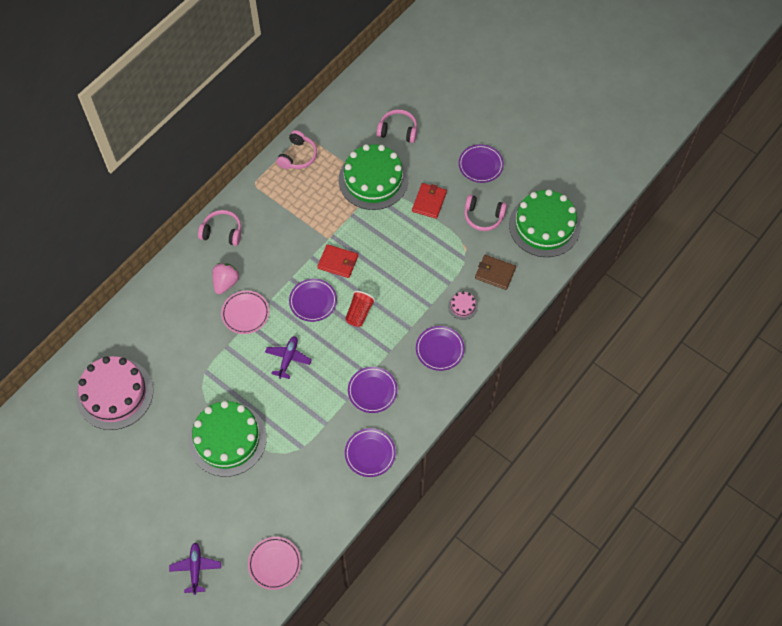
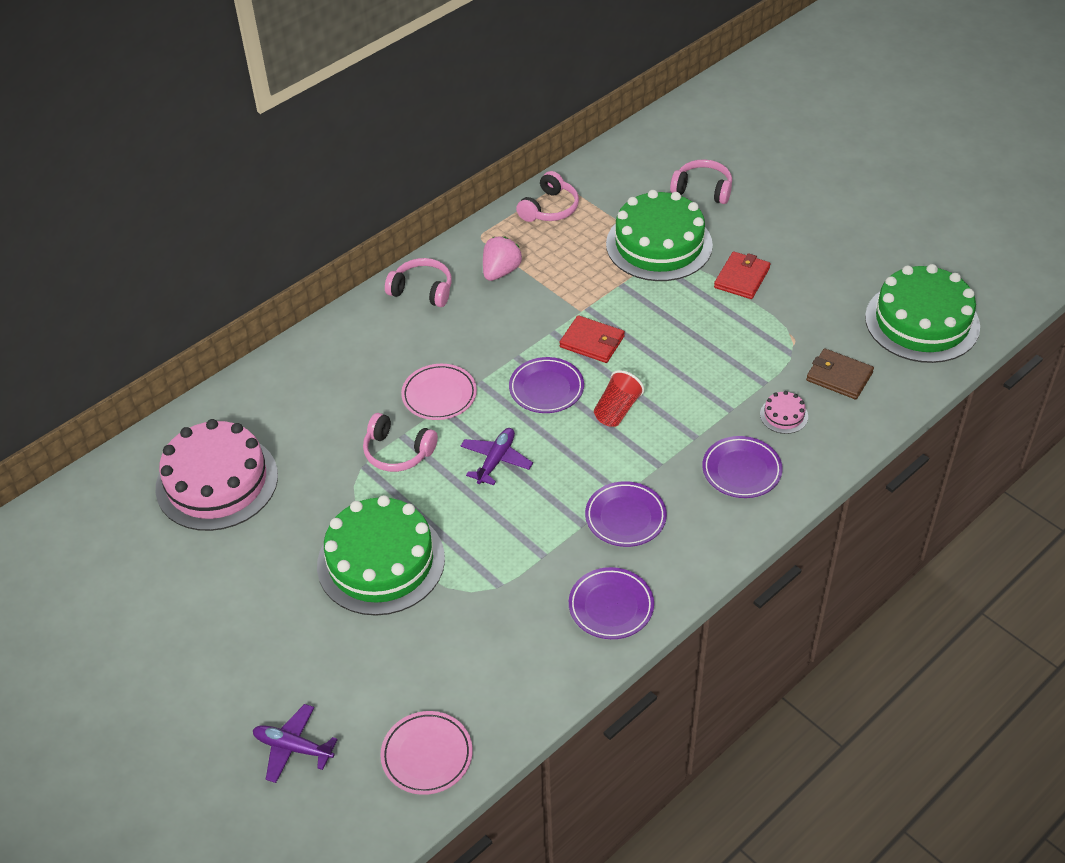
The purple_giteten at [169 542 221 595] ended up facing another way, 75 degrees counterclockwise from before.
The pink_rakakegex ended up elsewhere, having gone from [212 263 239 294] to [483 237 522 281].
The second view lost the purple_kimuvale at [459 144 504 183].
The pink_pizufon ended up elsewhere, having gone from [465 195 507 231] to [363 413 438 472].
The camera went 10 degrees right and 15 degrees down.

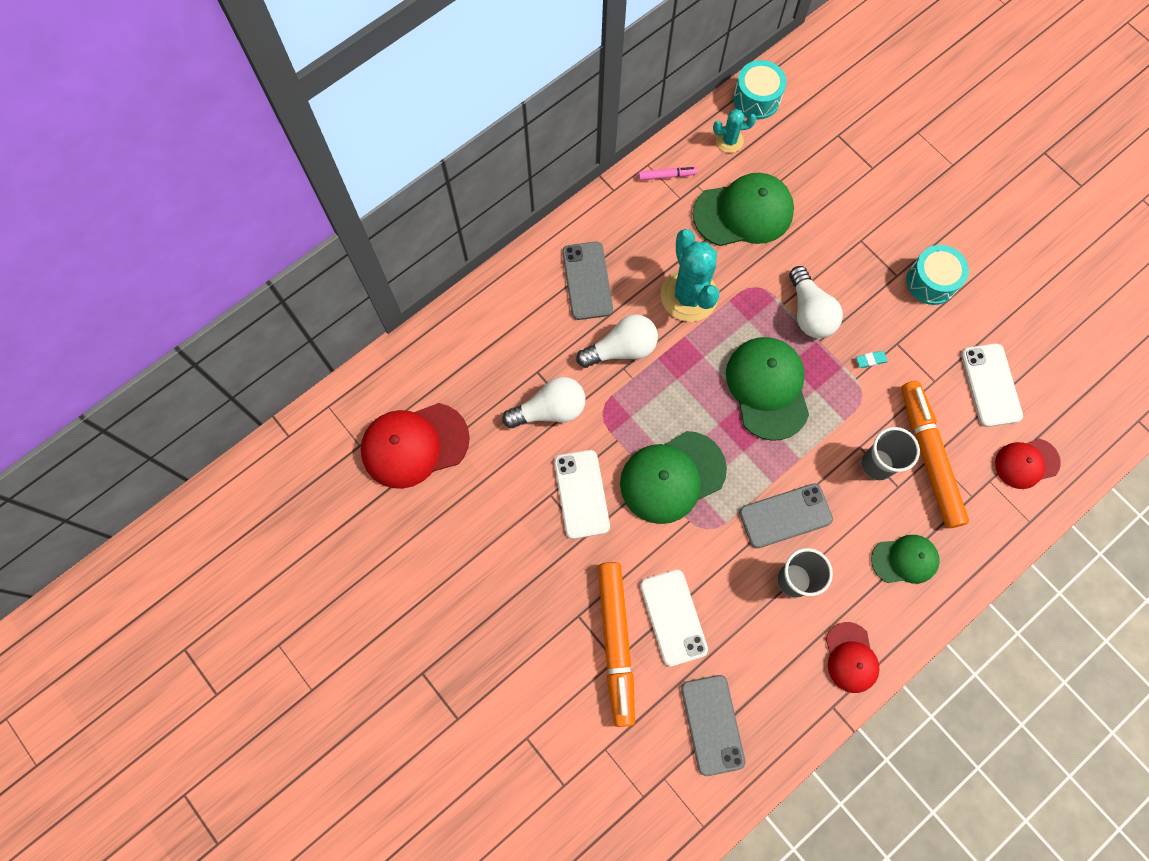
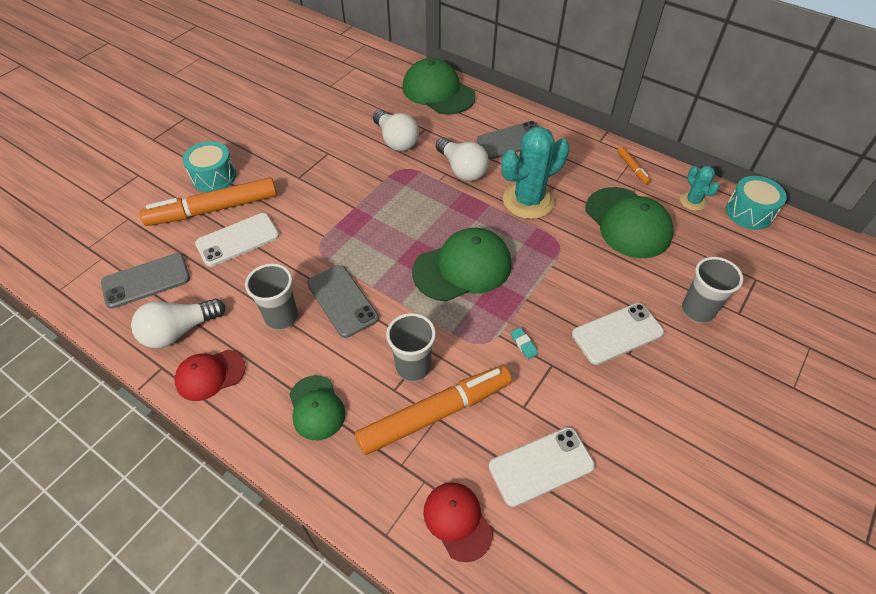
The second view lost the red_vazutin at [361 403 470 489].
The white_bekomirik ended up elsewhere, having gone from [554 450 610 539] to [572 303 664 365].
The green_vazutin ended up elsewhere, having gone from [620 431 727 524] to [402 58 476 115].
What was the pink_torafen at [638 167 697 180] turned into the orange_torafen at [617 147 651 185].
The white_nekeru ended up elsewhere, having gone from [789 266 843 338] to [131 299 225 348].
The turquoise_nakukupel ended up elsewhere, having gone from [907 245 969 305] to [183 141 236 192].
The second view gained the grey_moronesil at [682 257 744 323].
The camera went 75 degrees right and 20 degrees down.

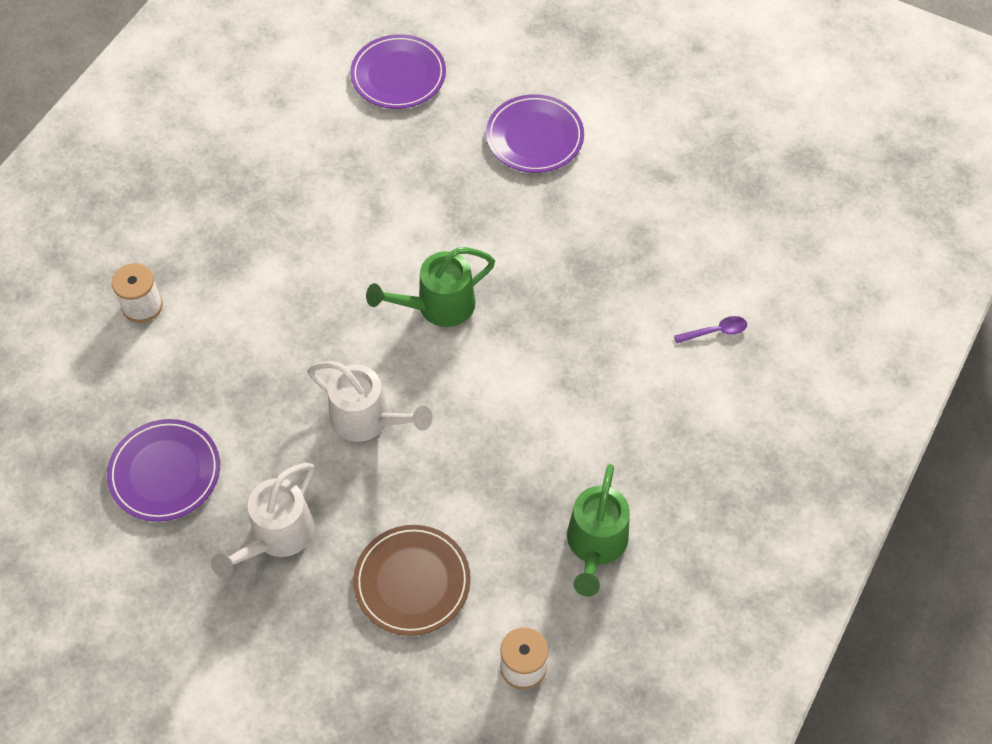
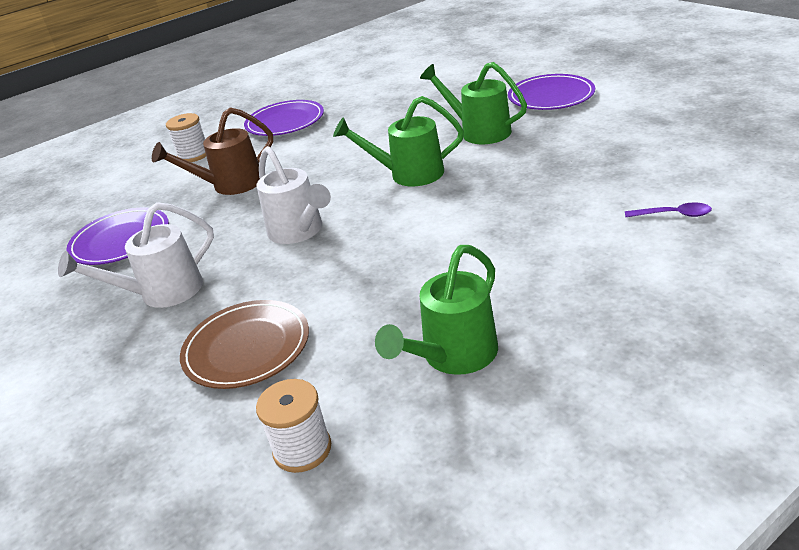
The purple_kimuvale ended up elsewhere, having gone from [350 34 446 109] to [244 100 324 136].
The second view gained the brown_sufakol at [152 107 273 195].
The second view gained the green_sufakol at [420 62 527 144].
The camera went 30 degrees right and 25 degrees down.

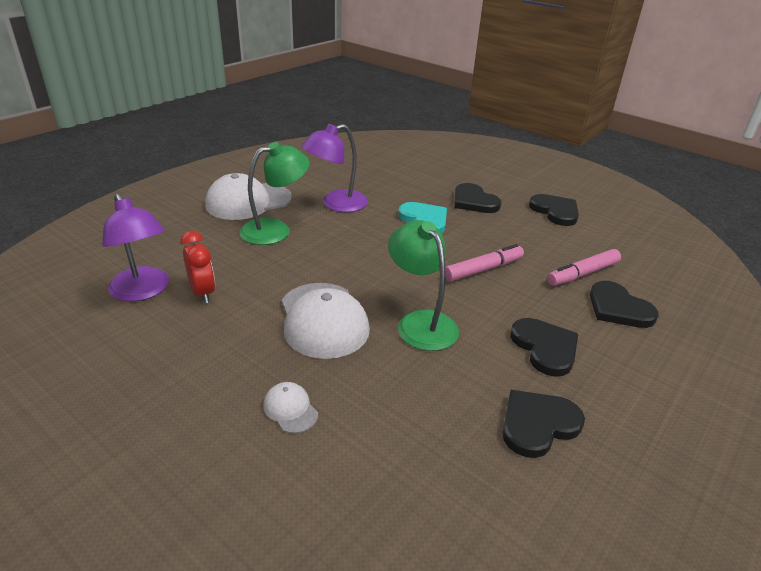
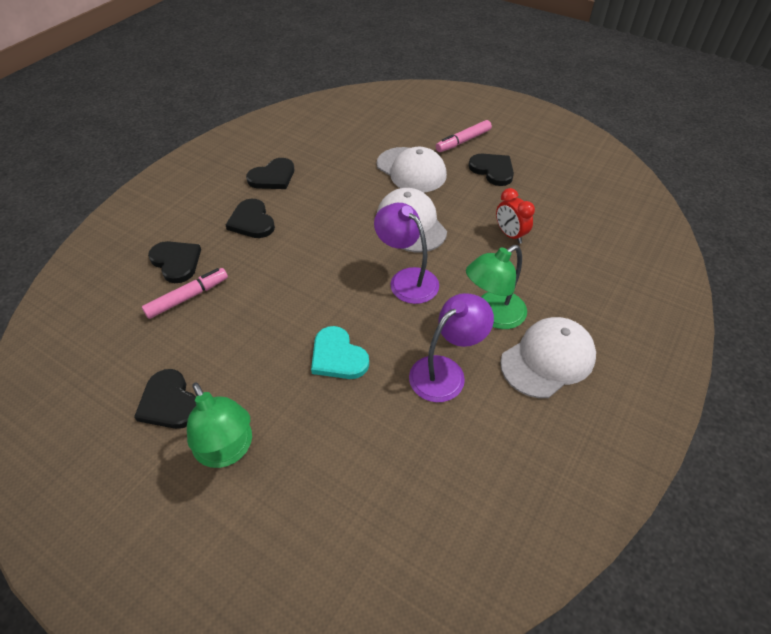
The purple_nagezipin ended up elsewhere, having gone from [102 193 169 302] to [374 203 439 304].
The size of the white_vazutin at [263 382 318 433] changed by a factor of 2.16.
The green_nagezipin ended up elsewhere, having gone from [388 220 459 351] to [187 382 252 468].
The pink_torafen ended up elsewhere, having gone from [445 244 524 281] to [436 120 492 152].
The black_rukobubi ended up elsewhere, having gone from [454 183 502 213] to [469 154 514 186].
The camera went 175 degrees right and 15 degrees up.

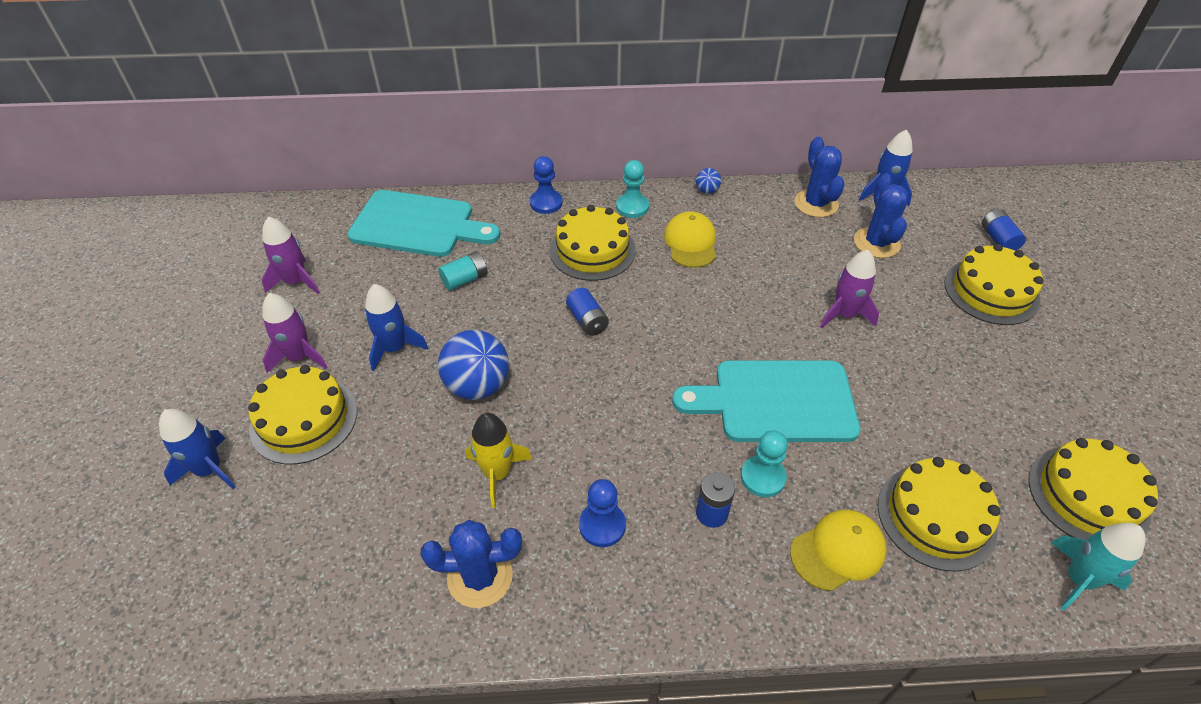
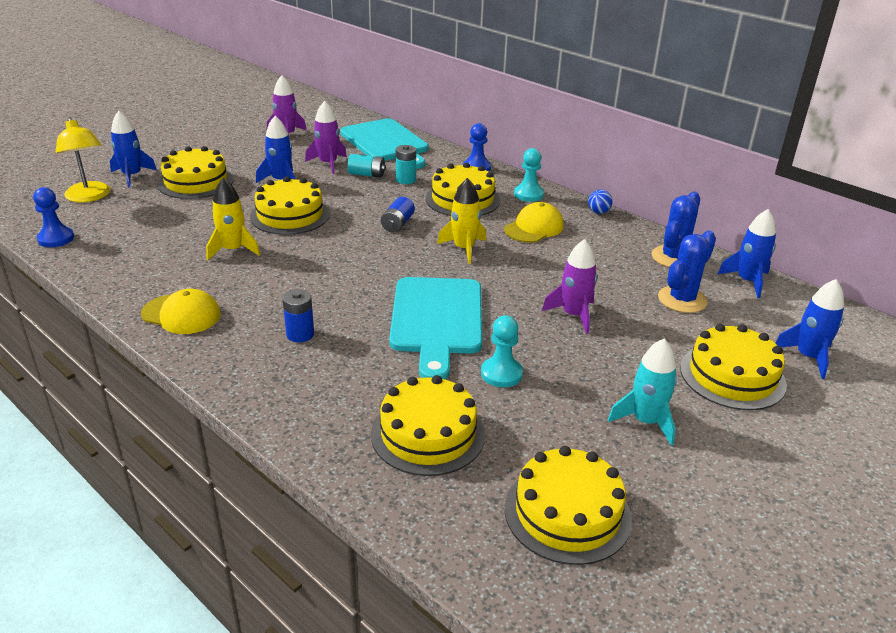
The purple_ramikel ended up elsewhere, having gone from [262 293 327 373] to [305 101 347 174].
The second view lost the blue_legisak at [420 520 522 608].
Where the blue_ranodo stood at [438 330 509 400], the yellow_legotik came to stand at [250 176 330 235].
The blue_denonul ended up elsewhere, having gone from [579 479 626 547] to [33 187 74 247].
The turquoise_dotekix at [672 360 861 442] ended up facing another way, 135 degrees counterclockwise from before.
The turquoise_denonul ended up elsewhere, having gone from [741 430 788 497] to [481 315 523 387].
The yellow_vazutin ended up elsewhere, having gone from [790 509 887 591] to [141 289 221 334].
Where the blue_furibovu stood at [981 209 1026 251], the blue_ramikel came to stand at [775 279 844 379].
The turquoise_ramikel ended up elsewhere, having gone from [1051 523 1146 611] to [608 338 677 446].
The second view gained the yellow_nagezipin at [56 117 110 202].
The second view gained the turquoise_furibovu at [396 145 416 184].
The second view gained the yellow_ramikel at [437 178 486 264].
The camera went 45 degrees right and 15 degrees down.

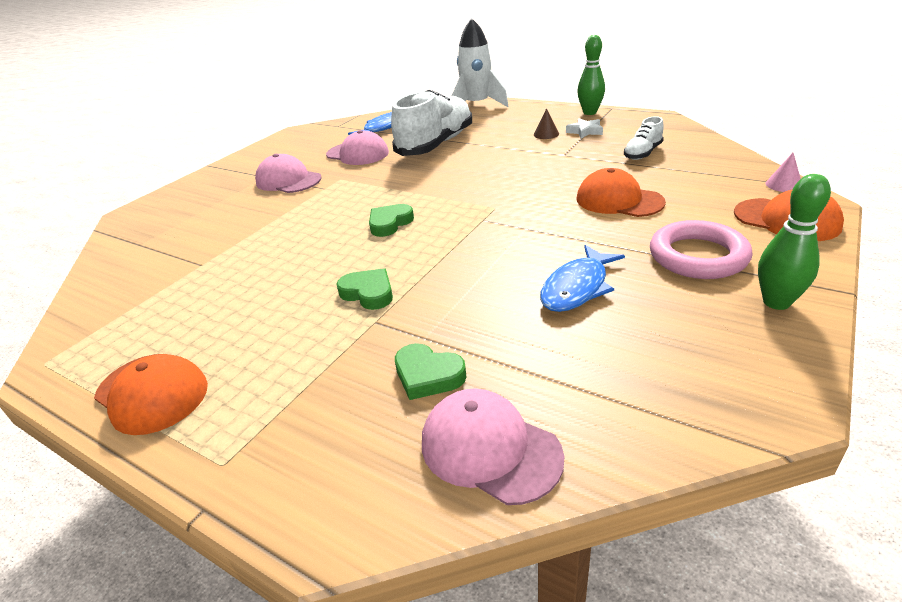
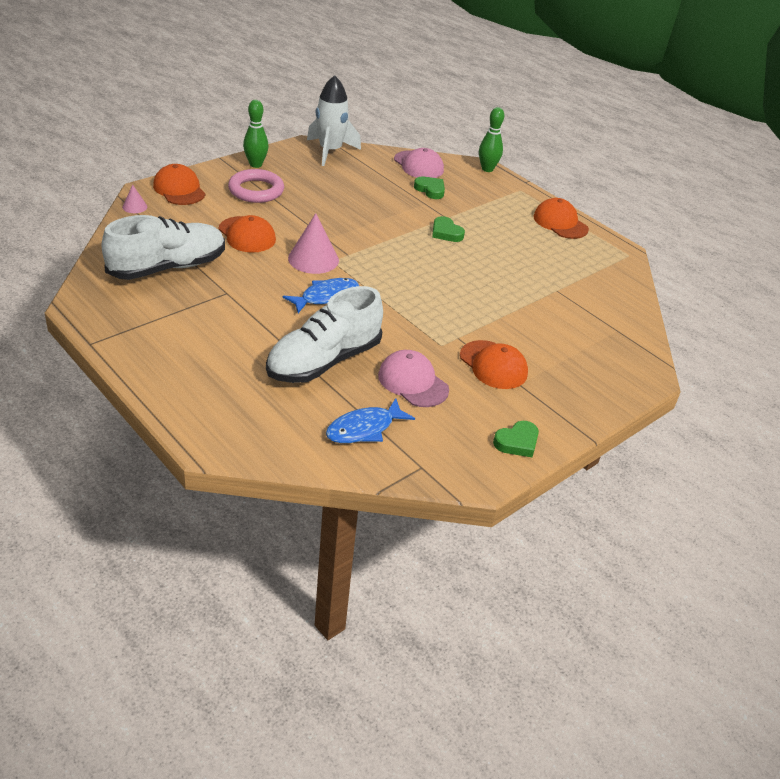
What was the pink_vazutin at [255 154 322 193] turned into the orange_vazutin at [460 340 528 389].
The green_rukobubi ended up elsewhere, having gone from [369 204 414 237] to [493 421 539 457].
The white_ramikel ended up elsewhere, having gone from [452 18 508 107] to [307 75 361 166].
The second view lost the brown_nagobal at [534 108 559 139].
The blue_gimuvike ended up elsewhere, having gone from [540 245 625 312] to [283 278 359 313].
The second view lost the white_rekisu at [566 118 603 139].
The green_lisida ended up elsewhere, having gone from [577 35 605 115] to [479 107 504 172].
The size of the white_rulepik at [624 116 664 160] changed by a factor of 2.13.
The second view gained the pink_nagobal at [288 213 339 274].
The camera went 170 degrees left and 5 degrees up.

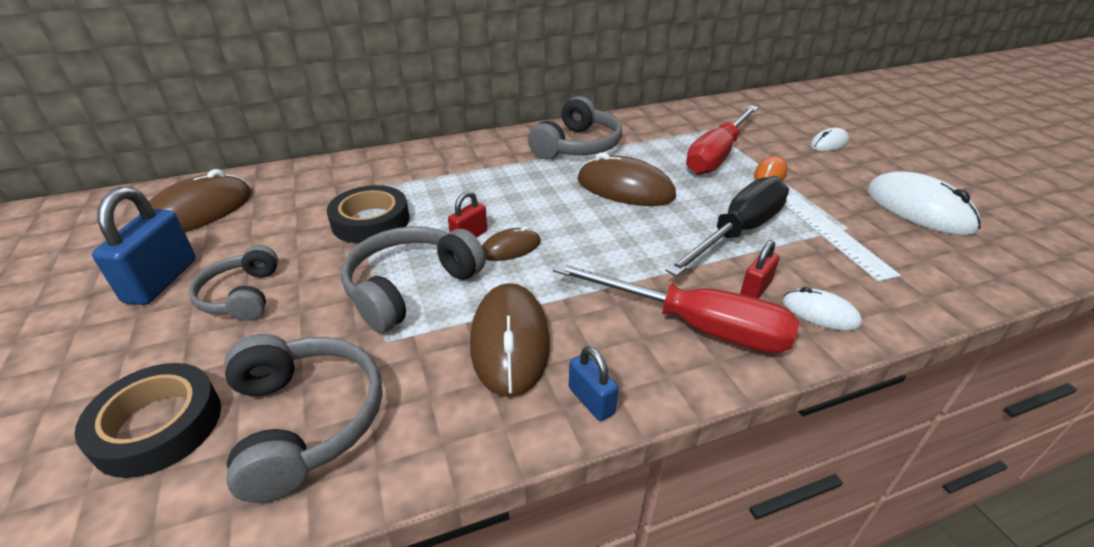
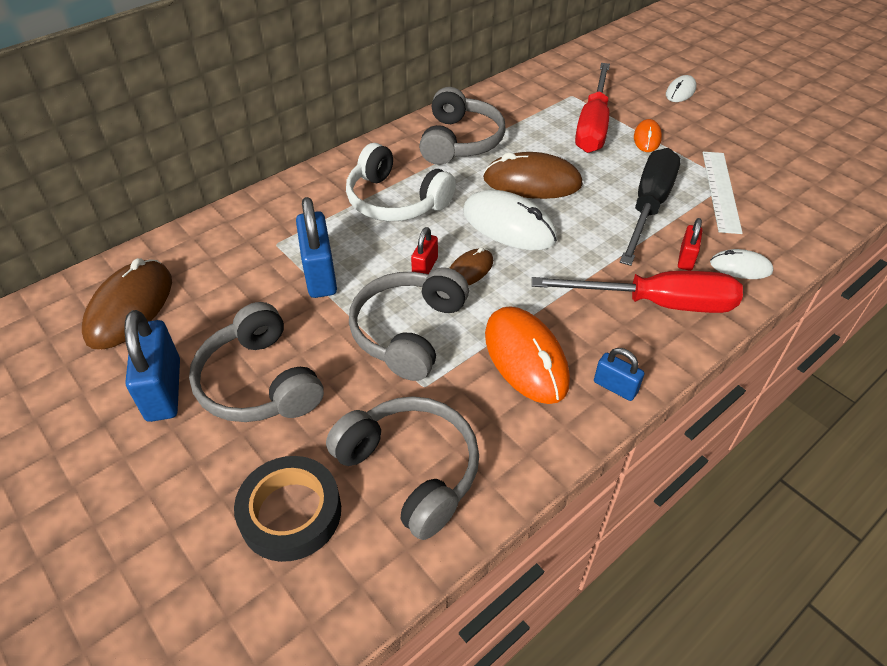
The size of the grey_pizufon at [189 245 278 321] changed by a factor of 1.53.
Where the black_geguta stood at [327 185 409 244], the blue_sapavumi came to stand at [296 197 337 298].
What was the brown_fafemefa at [470 283 550 397] turned into the orange_fafemefa at [485 306 570 404].
The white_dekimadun at [784 194 901 282] ended up facing another way, 45 degrees clockwise from before.
The white_fafemefa ended up elsewhere, having gone from [867 171 981 235] to [463 190 558 250].
The second view gained the white_pizufon at [346 143 456 221].
The camera went 20 degrees left and 10 degrees up.

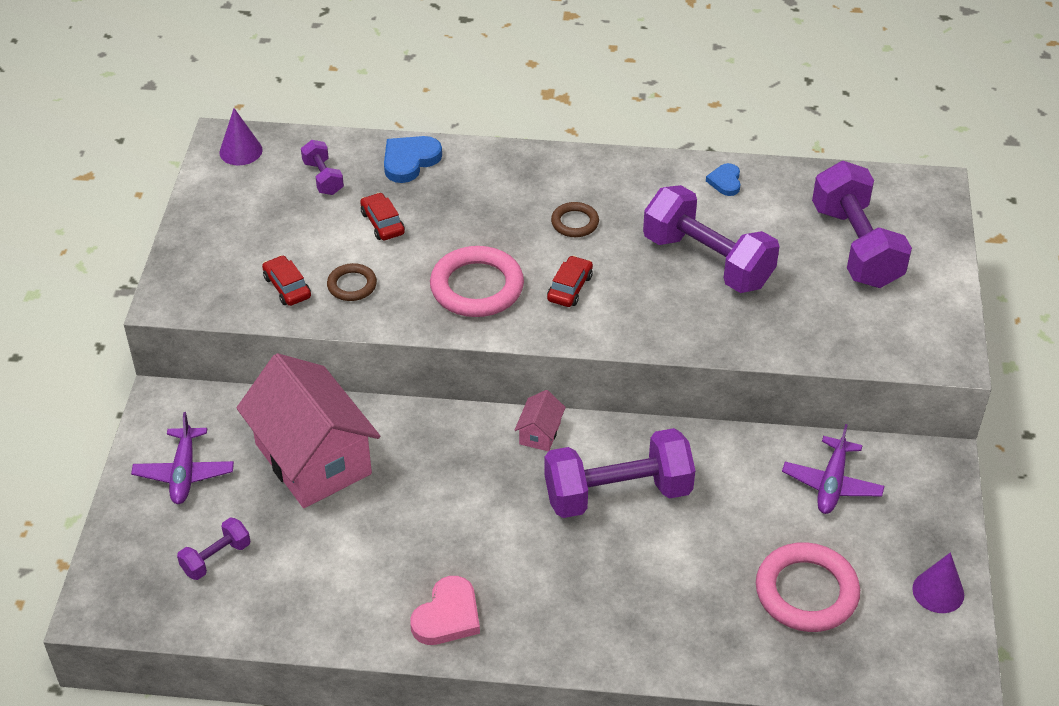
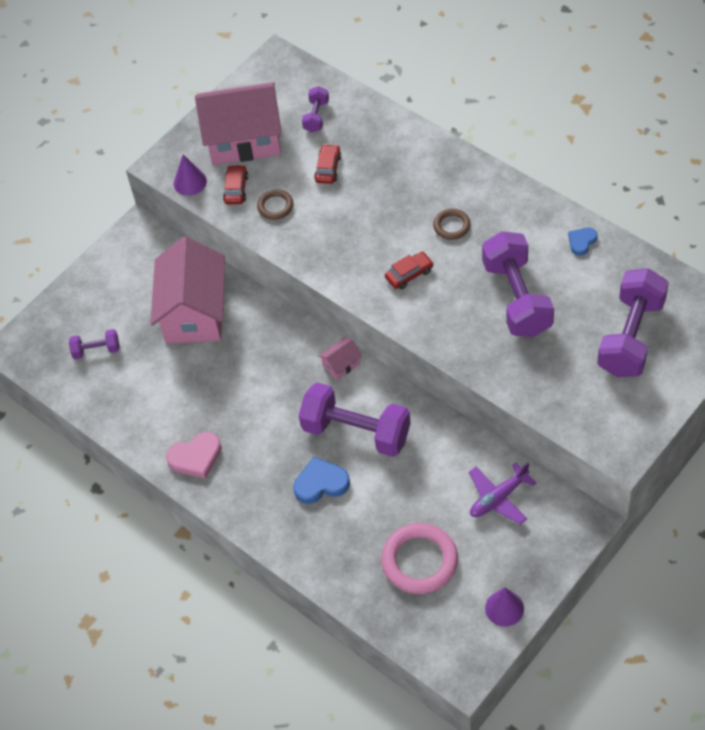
The second view lost the purple_giteten at [131 412 234 504].
The purple_nagobal ended up elsewhere, having gone from [219 108 263 165] to [174 154 207 196].
The blue_rukobubi ended up elsewhere, having gone from [384 136 442 183] to [293 456 350 504].
The second view lost the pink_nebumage at [430 246 524 317].
The second view gained the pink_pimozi at [195 82 282 165].
The camera went 40 degrees right and 10 degrees up.

